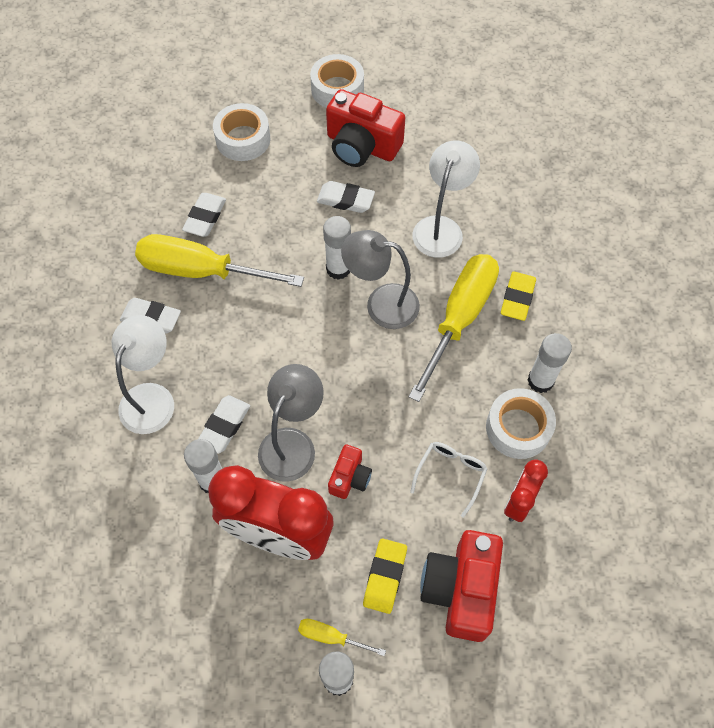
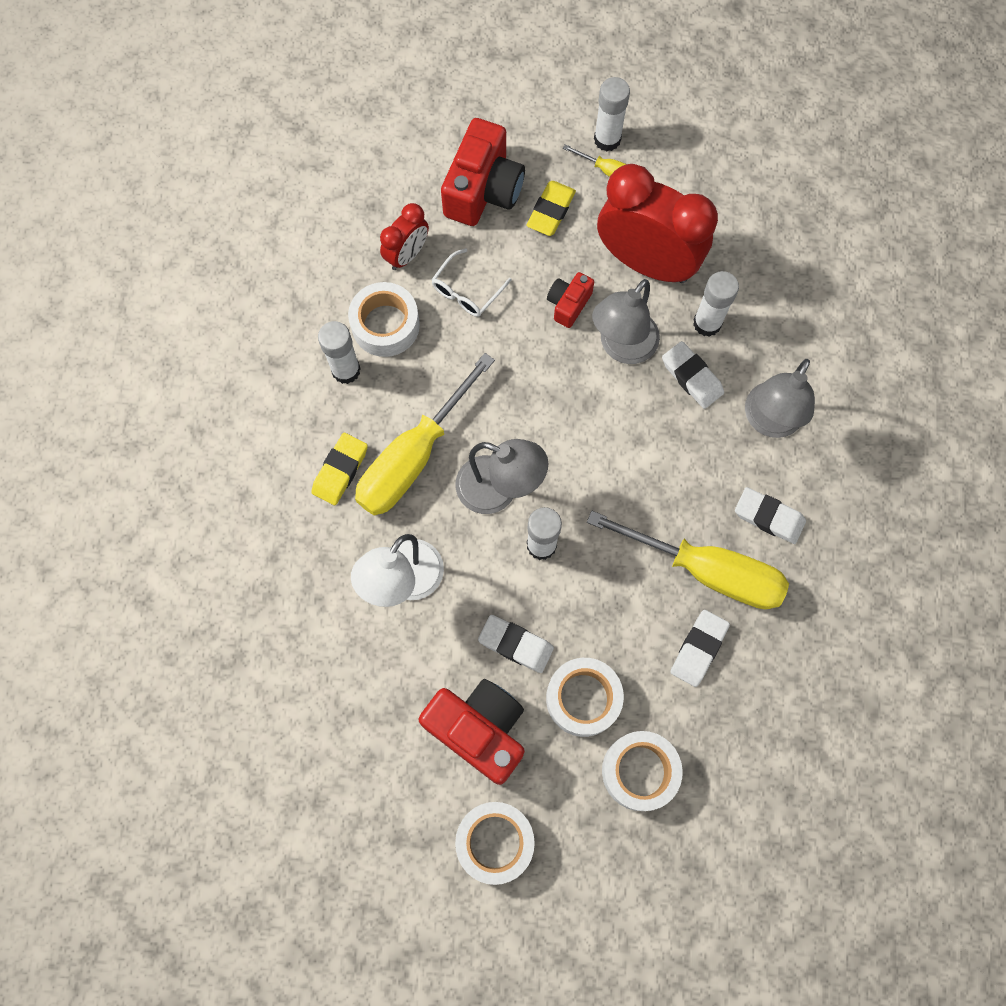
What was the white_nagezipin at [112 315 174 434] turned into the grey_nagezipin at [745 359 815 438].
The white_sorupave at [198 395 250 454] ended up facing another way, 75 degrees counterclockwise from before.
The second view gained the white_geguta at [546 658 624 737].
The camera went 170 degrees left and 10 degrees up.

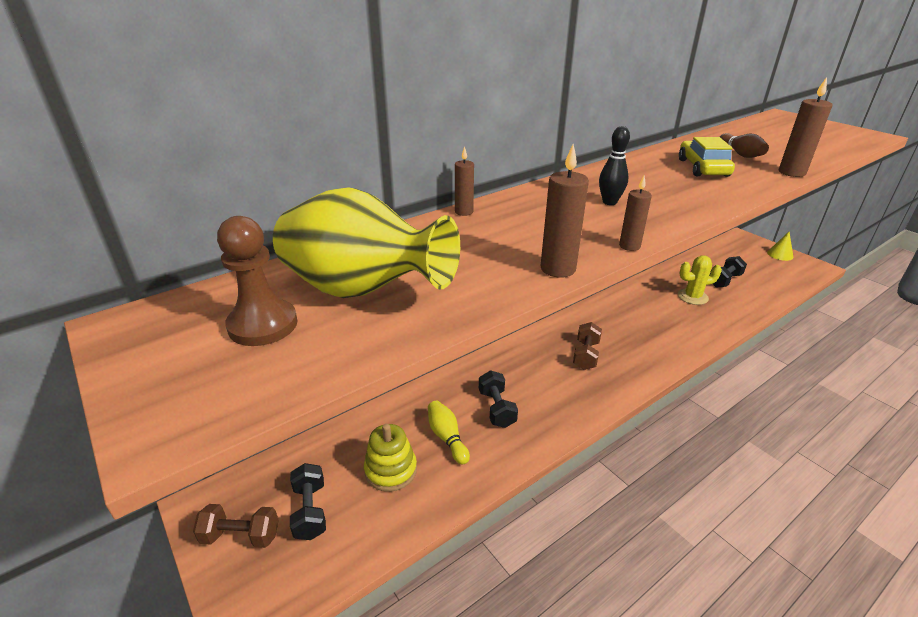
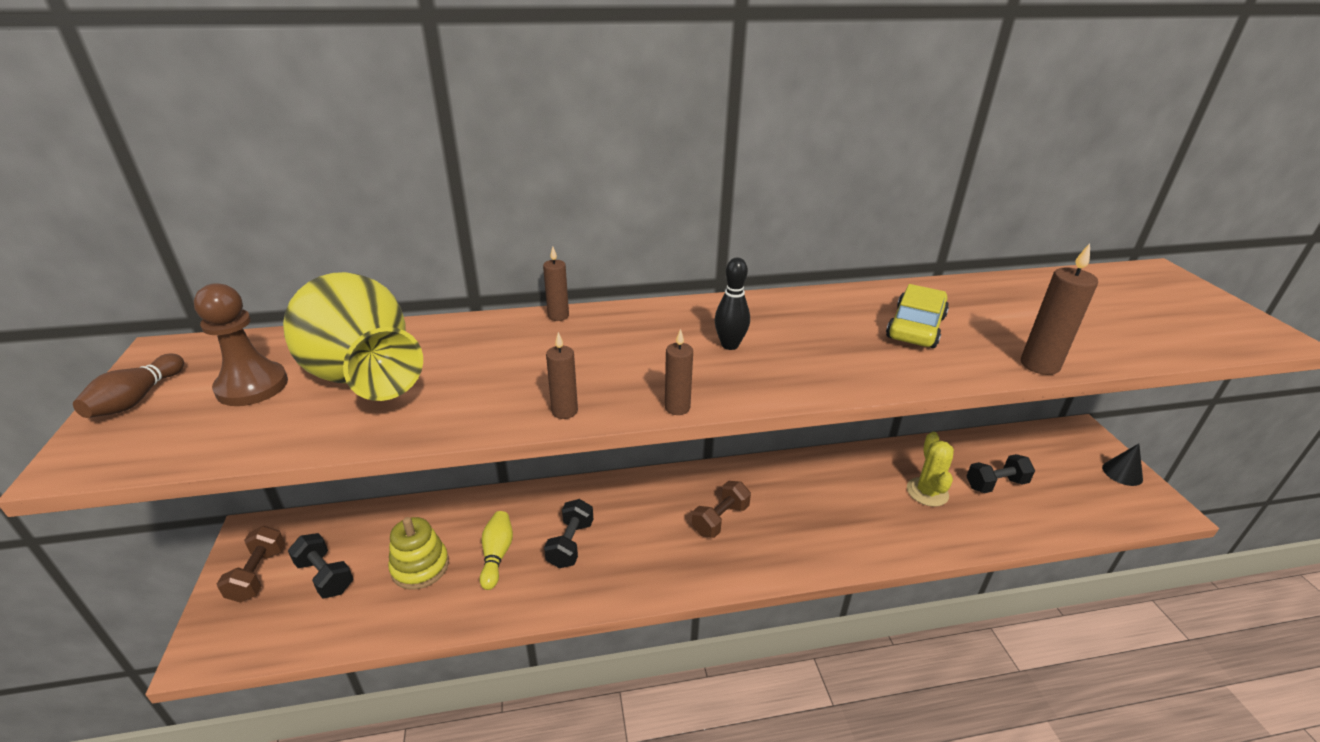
The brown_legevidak at [193 504 279 548] ended up facing another way, 60 degrees clockwise from before.
The black_legevidak at [290 463 326 540] ended up facing another way, 60 degrees counterclockwise from before.
The size of the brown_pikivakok at [541 144 589 278] changed by a factor of 0.63.
The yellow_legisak at [678 255 722 305] ended up facing another way, 75 degrees clockwise from before.
The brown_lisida ended up elsewhere, having gone from [720 133 769 158] to [73 353 184 418].
What was the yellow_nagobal at [767 232 793 261] turned into the black_nagobal at [1102 444 1143 486].
The camera went 25 degrees right and 0 degrees up.

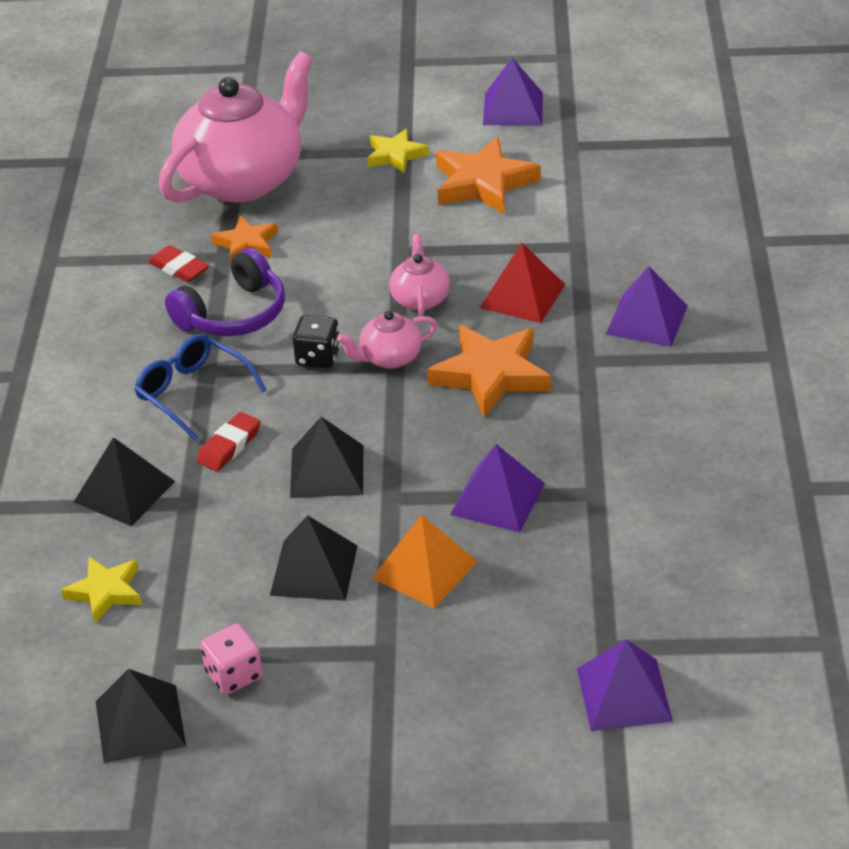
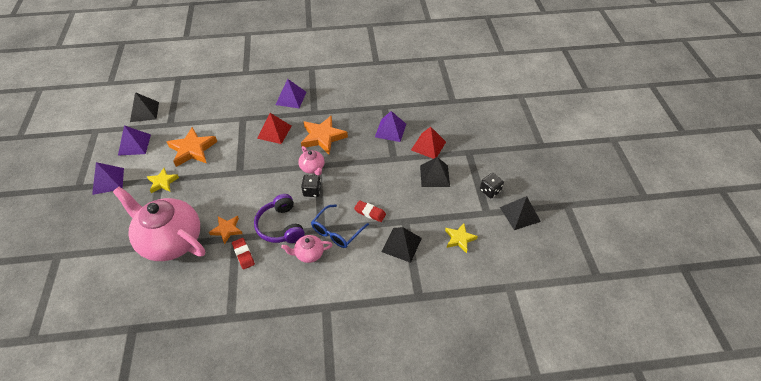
The red_sorupave at [148 245 209 282] ended up facing another way, 60 degrees counterclockwise from before.
The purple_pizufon at [165 248 285 336] ended up facing another way, 150 degrees counterclockwise from before.
What was the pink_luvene at [200 624 263 695] turned into the black_luvene at [480 173 504 198].
The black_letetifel ended up elsewhere, having gone from [290 417 363 498] to [130 92 159 122].
What was the orange_letetifel at [372 514 478 609] turned into the red_letetifel at [411 127 446 159].
The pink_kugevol ended up elsewhere, having gone from [389 234 450 316] to [281 235 333 263].
The purple_letetifel ended up elsewhere, having gone from [577 639 673 731] to [92 162 124 195].
The camera went 100 degrees left and 10 degrees up.

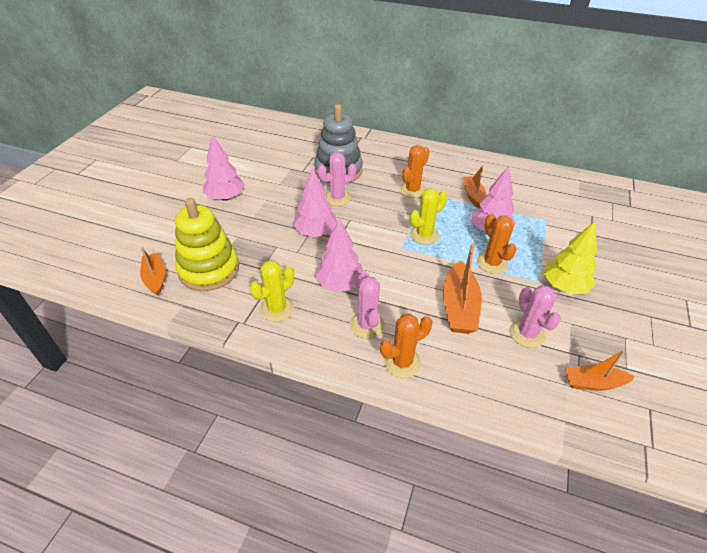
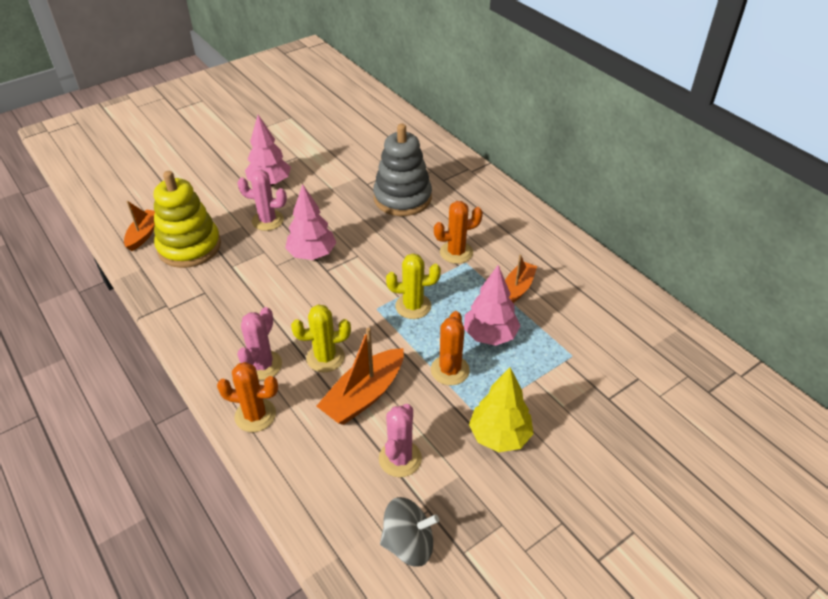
The yellow_legisak ended up elsewhere, having gone from [250 260 294 322] to [291 304 351 372].
The second view lost the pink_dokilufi at [315 218 363 292].
The pink_legisak ended up elsewhere, having gone from [317 152 356 206] to [237 170 287 231].
Where the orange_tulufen stood at [565 350 635 391], the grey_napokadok came to stand at [380 497 439 567].
The camera went 35 degrees right and 0 degrees up.

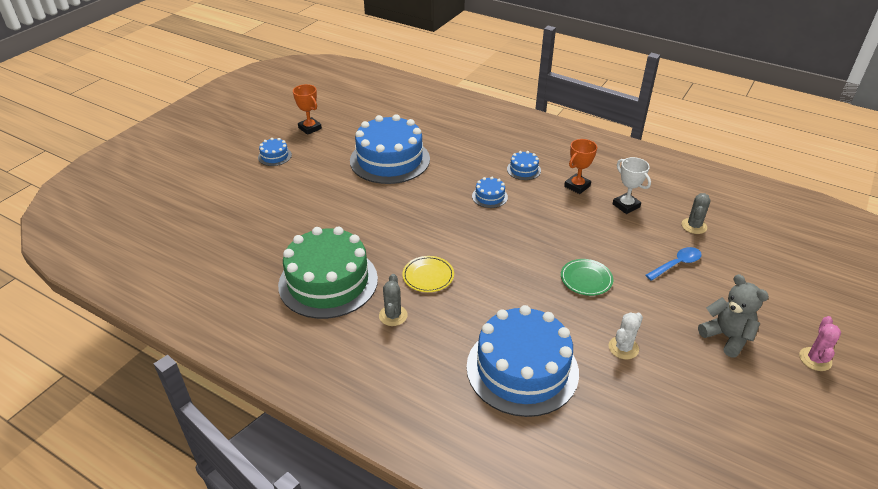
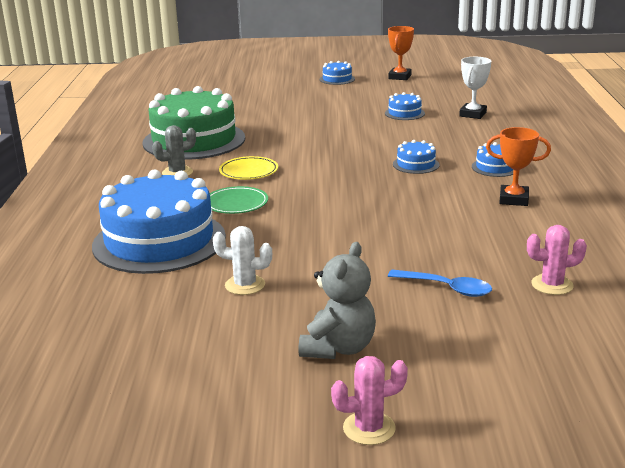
The size of the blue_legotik at [350 114 430 184] changed by a factor of 0.42.
The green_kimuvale ended up elsewhere, having gone from [561 259 613 296] to [210 186 268 214].
The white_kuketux ended up elsewhere, having gone from [612 157 651 214] to [459 57 491 119].
What was the grey_legisak at [682 193 711 234] turned into the pink_legisak at [527 225 587 295].
The camera went 60 degrees right and 15 degrees down.

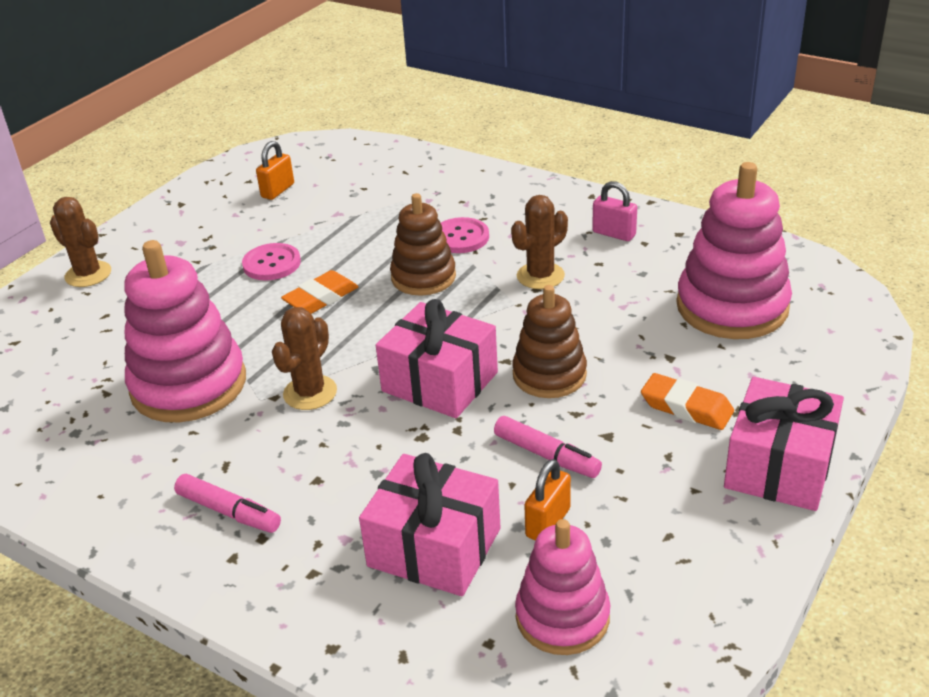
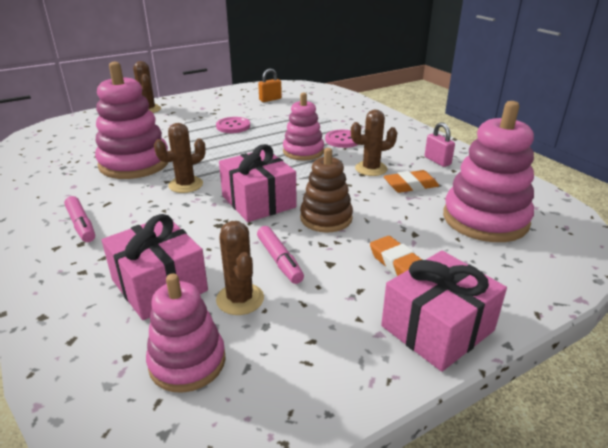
The orange_sorupave ended up elsewhere, having gone from [281 270 359 314] to [384 170 439 193].
What was the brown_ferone at [390 193 456 296] turned into the pink_ferone at [283 93 324 161].
Where the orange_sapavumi stood at [524 459 571 541], the brown_legisak came to stand at [216 221 264 315].
The camera went 25 degrees right and 5 degrees down.

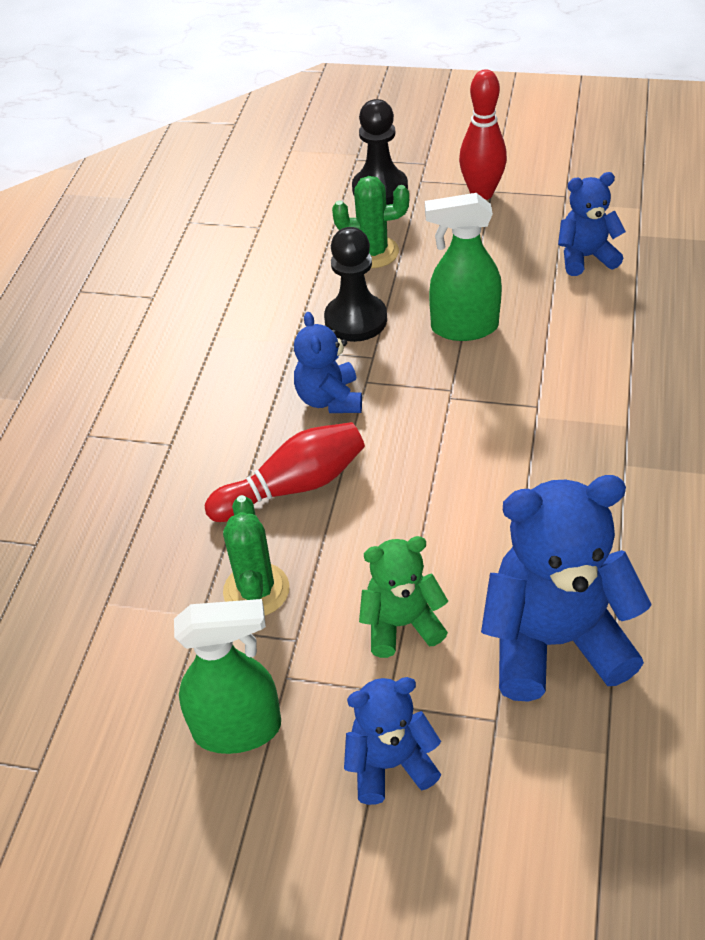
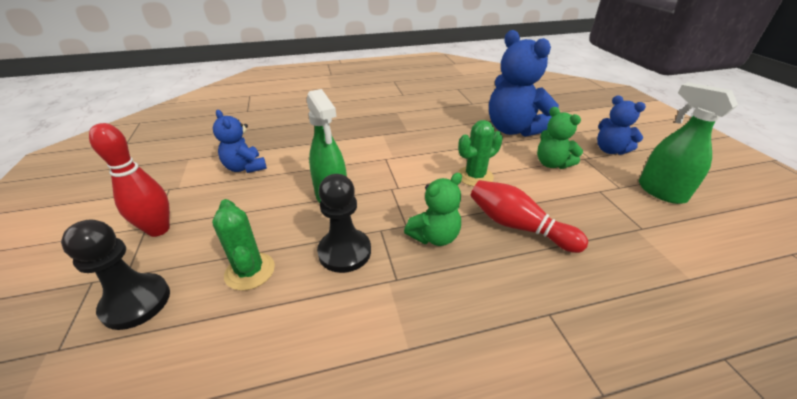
The green_legisak ended up elsewhere, having gone from [223 495 289 616] to [458 120 503 187].
What was the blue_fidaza at [294 312 362 413] turned into the green_fidaza at [404 173 462 246].
The camera went 120 degrees left and 10 degrees down.

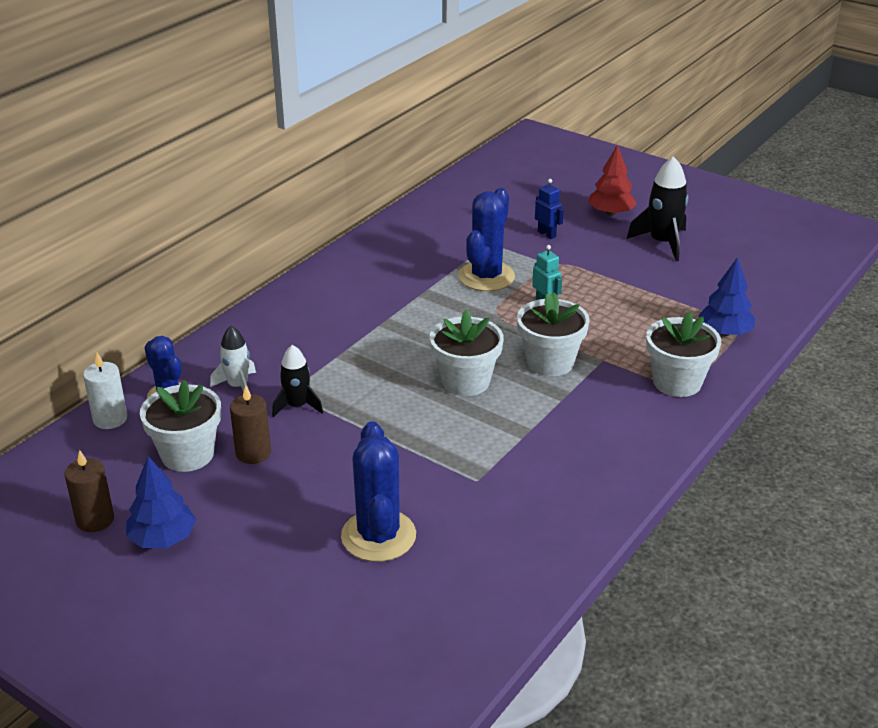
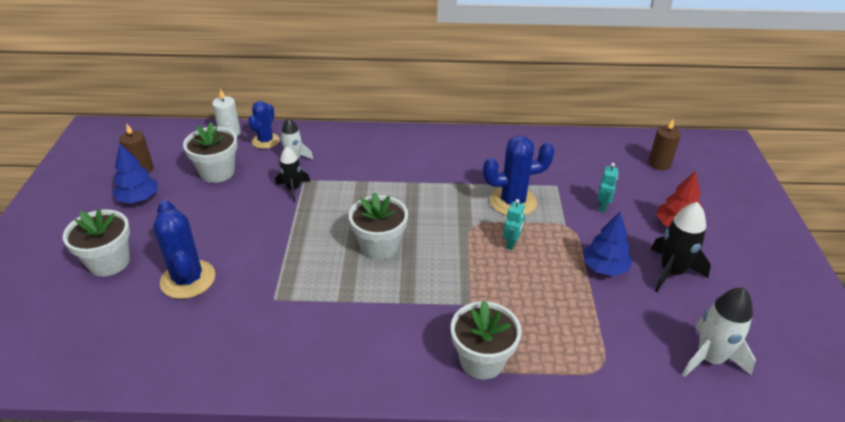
The brown_pikivakok ended up elsewhere, having gone from [230 385 271 464] to [648 119 681 170].
The blue_legisak at [341 421 416 562] ended up facing another way, 75 degrees counterclockwise from before.
The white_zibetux ended up elsewhere, having gone from [517 292 590 376] to [63 209 130 276].
What was the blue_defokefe at [535 179 564 239] turned into the turquoise_defokefe at [597 163 618 212].
The blue_dokilufi ended up elsewhere, having gone from [698 258 755 336] to [584 212 633 276].
The second view gained the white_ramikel at [682 288 756 377].
The camera went 55 degrees right and 5 degrees up.

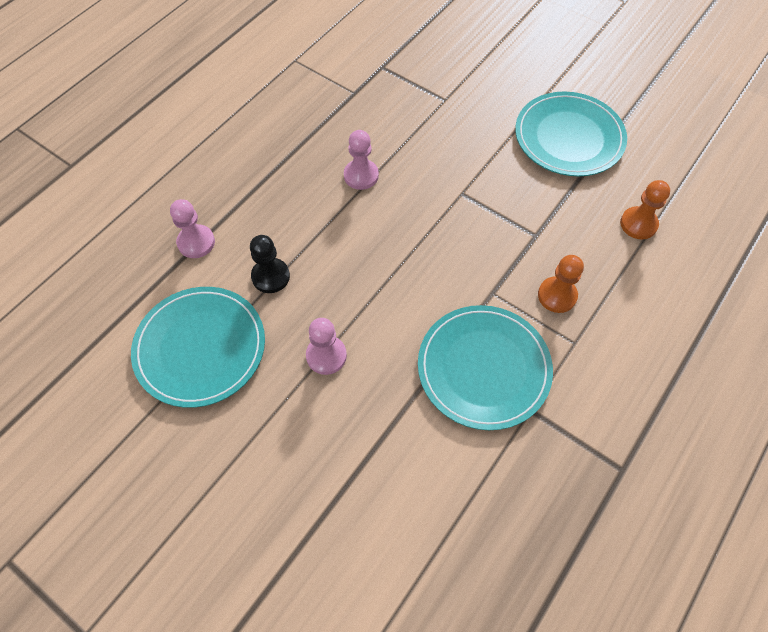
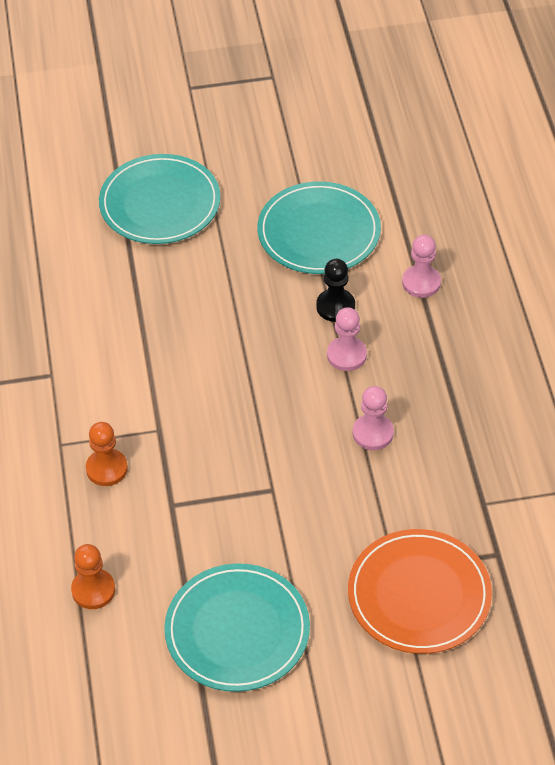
The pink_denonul ended up elsewhere, having gone from [306 318 347 375] to [327 307 367 371].
The turquoise_kimuvale ended up elsewhere, having gone from [418 305 553 430] to [99 154 221 244].
The second view gained the orange_kimuvale at [348 529 492 654].
The camera went 135 degrees right and 10 degrees down.

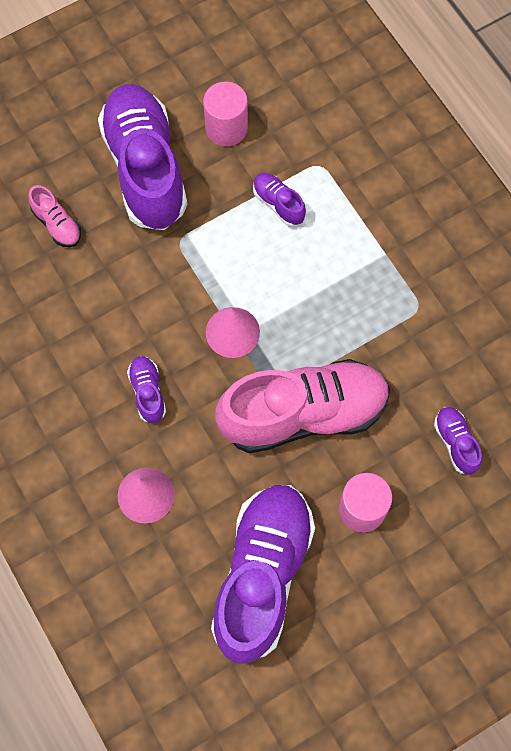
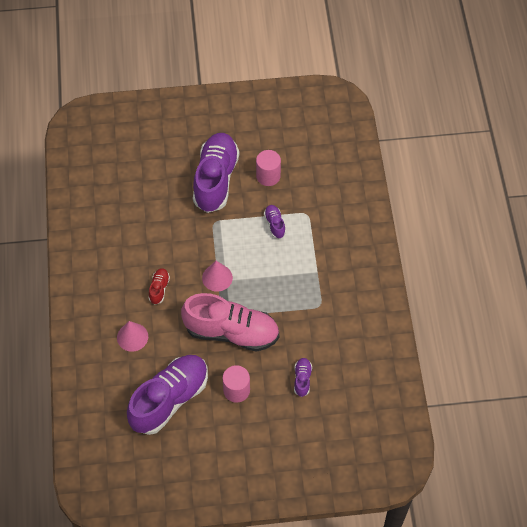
The second view lost the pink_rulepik at [28 185 81 247].
What was the purple_rulepik at [127 356 166 423] turned into the red_rulepik at [149 268 170 304].
The camera went 25 degrees right and 10 degrees down.

